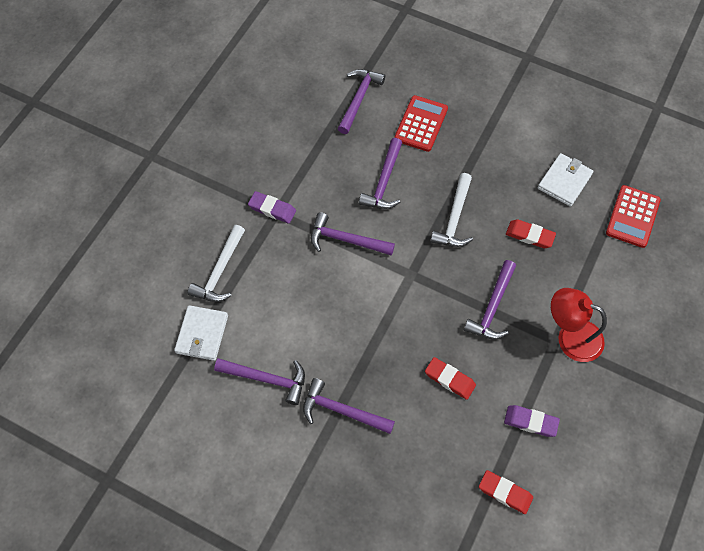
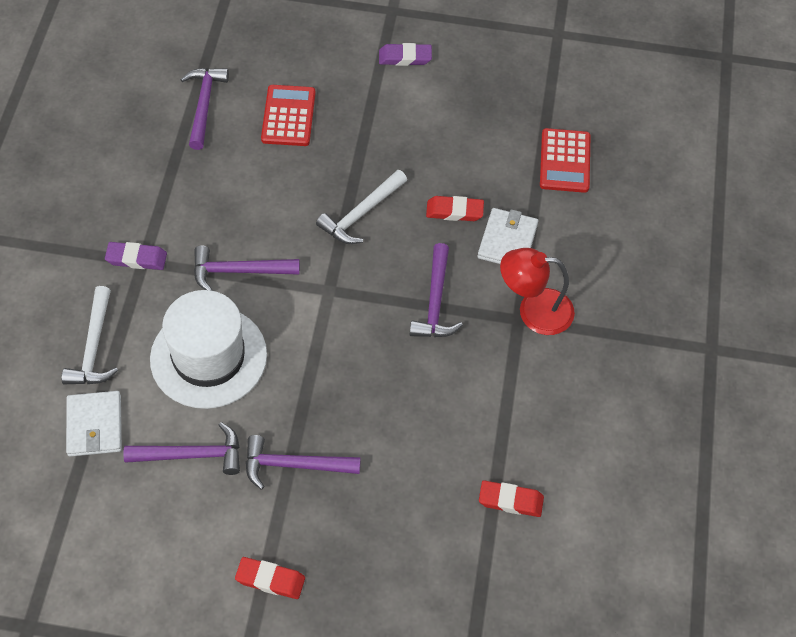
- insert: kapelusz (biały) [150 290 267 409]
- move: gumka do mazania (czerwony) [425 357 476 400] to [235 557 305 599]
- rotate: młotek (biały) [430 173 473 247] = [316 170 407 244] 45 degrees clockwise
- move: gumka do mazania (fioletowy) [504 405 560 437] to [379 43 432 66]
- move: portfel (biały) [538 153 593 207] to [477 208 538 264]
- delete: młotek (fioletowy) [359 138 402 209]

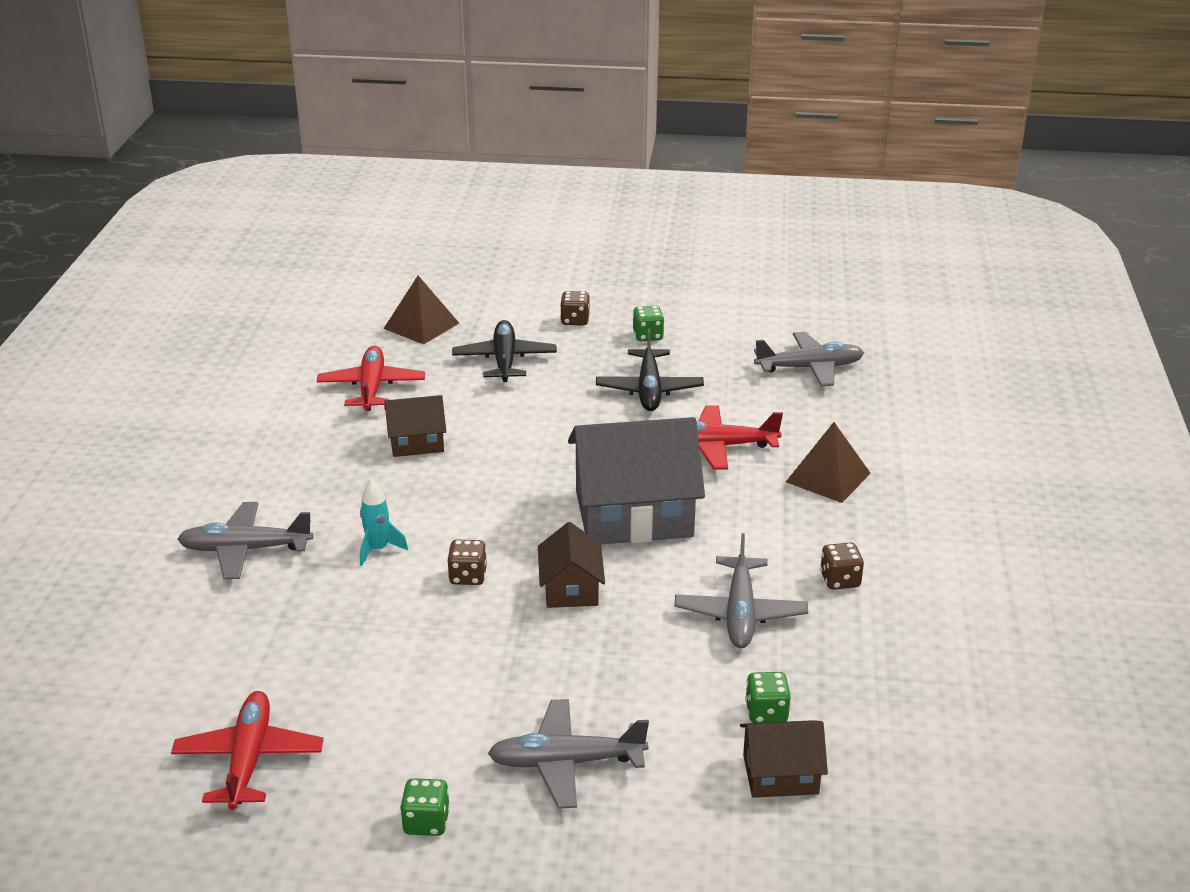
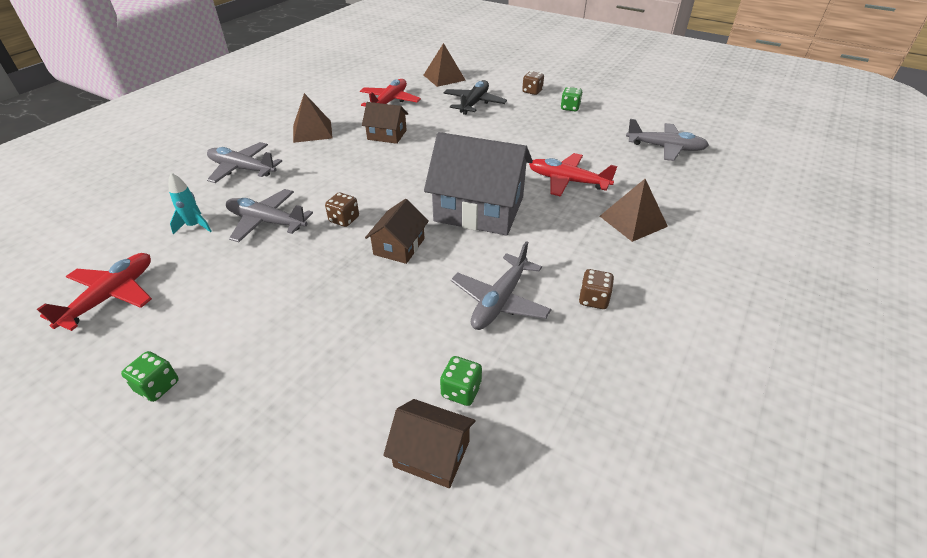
- move: rakieta (turkusowy) [360 478 408 566] to [168 173 211 234]
- move: samolot (szary) [488 699 649 809] to [226 189 313 242]
- insert: piramida (brązowy) [293 93 333 143]
- delete: samolot (czarny) [596 329 704 411]

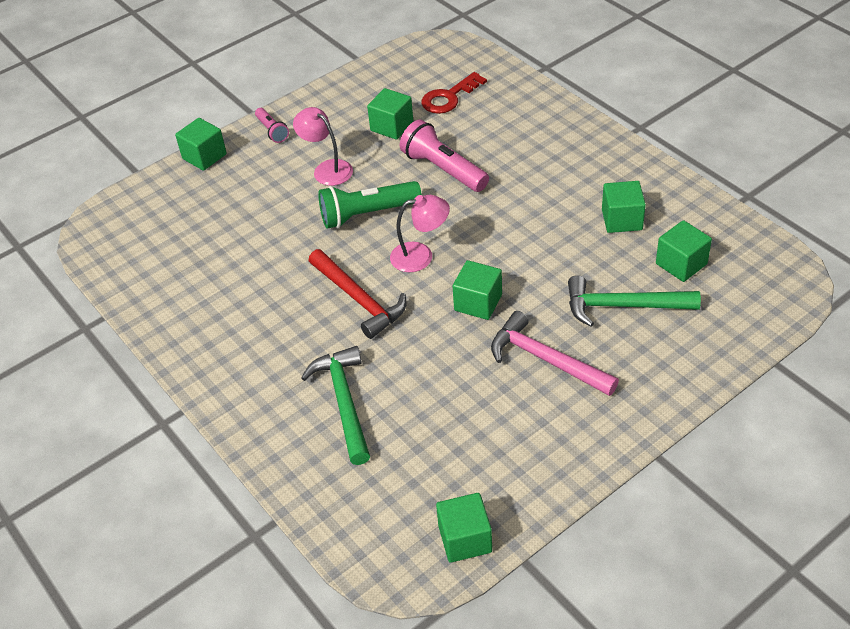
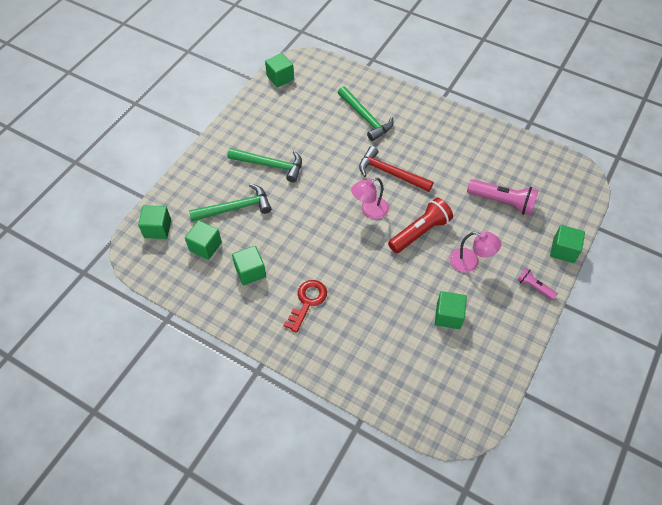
- move: sześcian (zielony) [453 260 502 320] to [138 205 171 239]
- recolor: młotek (różowy) [491 311 619 396] to młotek (zielony) [227 148 302 182]
- move: klucz (czerwony) [421 72 487 114] to [283 280 327 333]
- recolor: latarka (zielony) [318 181 422 229] to latarka (czerwony) [388 198 453 253]
- move: latarka (różowy) [400 120 489 192] to [467 179 539 216]

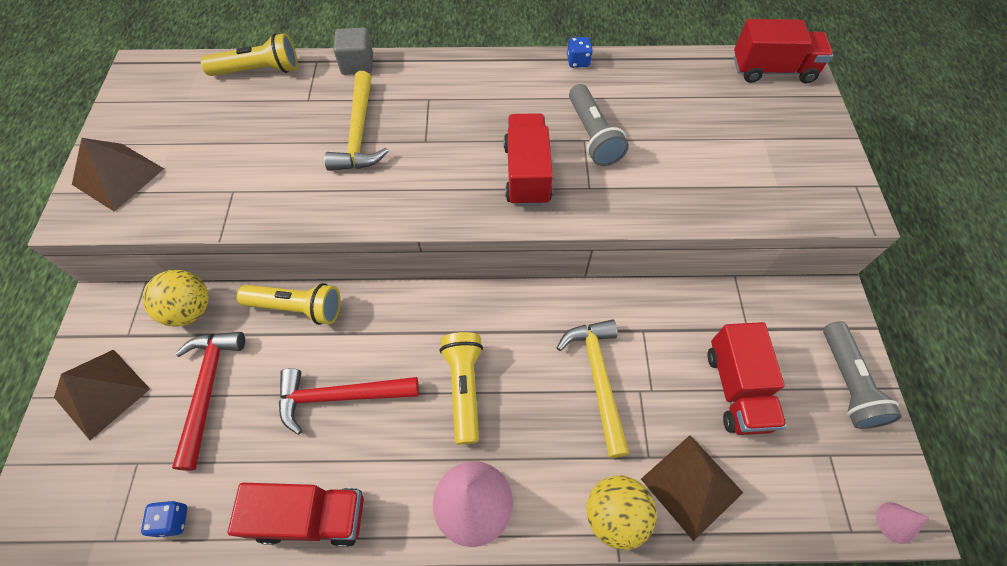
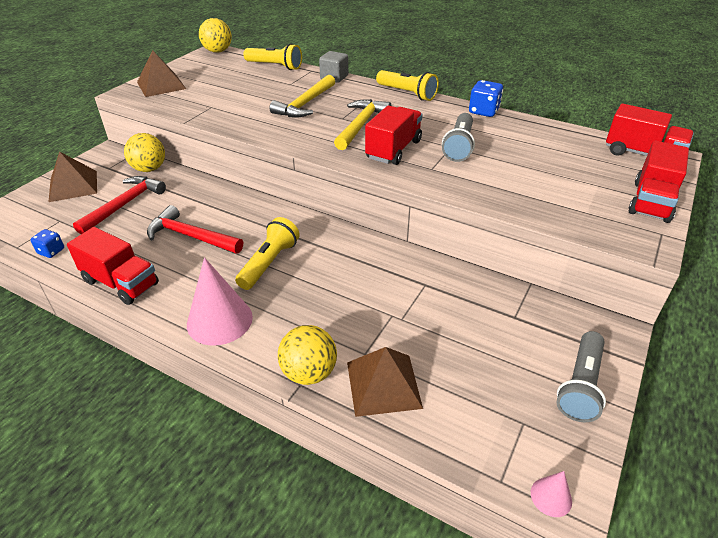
- insert: piłka (żółty) [199 18 232 53]
- move: młotek (żółty) [557 319 630 458] to [334 99 391 150]
- move: latarka (żółty) [237 283 341 325] to [376 70 439 101]
- resize: kostka do gry (niebieski) [567 37 593 68] = [469 80 503 117] x1.56
- move: ciężarówka (czerwony) [708 322 786 435] to [628 141 689 223]

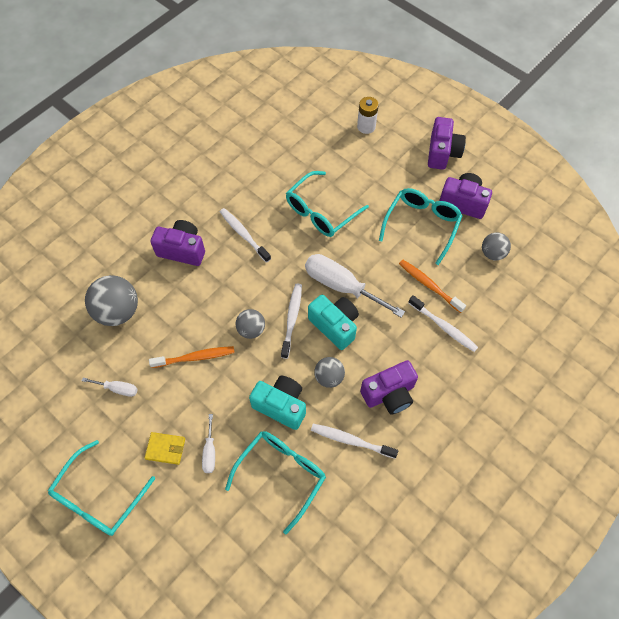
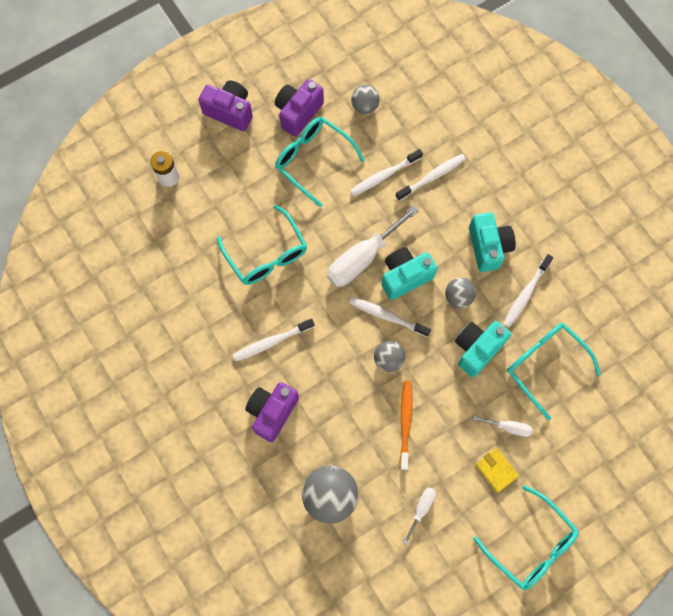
- recolor: szczoteczka do zębów (pomarańczowy) [399 260 466 313] to szczoteczka do zębów (biały) [350 149 423 196]
- recolor: aparat fotograficzny (fioletowy) [360 360 418 415] to aparat fotograficzny (turkusowy) [469 212 516 272]
- rotate: portfel (żółty) [144 432 185 465] = [475 448 519 493] 60 degrees counterclockwise

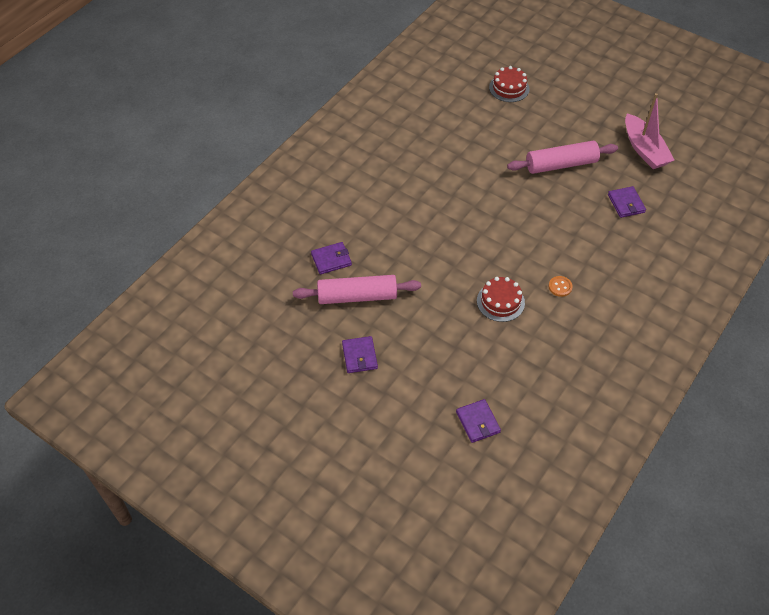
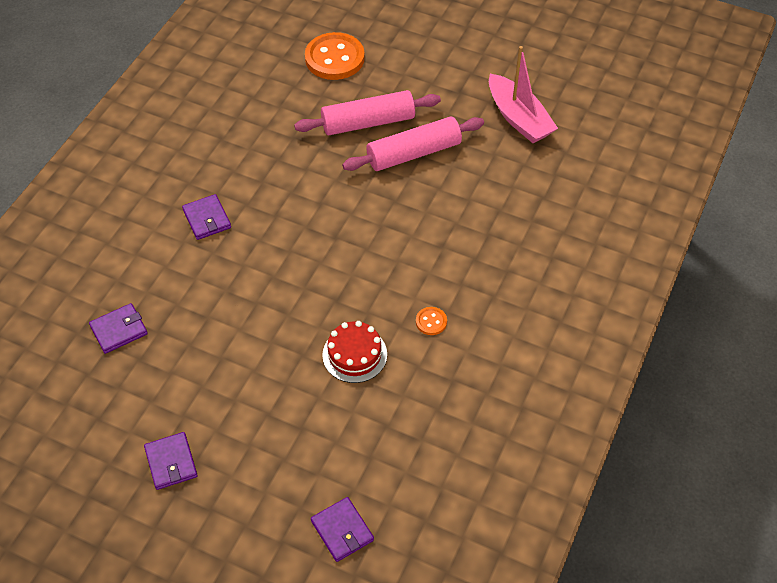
- move: portfel (fioletowy) [608 186 646 218] to [182 194 231 240]
- move: wałek do ciasta (różowy) [293 275 421 304] to [294 90 441 135]
- replace: tort (czerwony) [489 66 530 102] to guzik (pomarańczowy) [305 32 365 80]

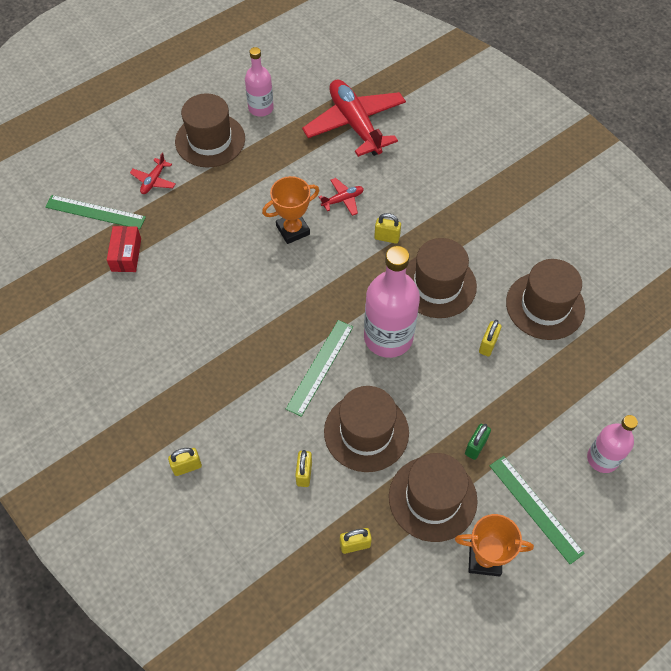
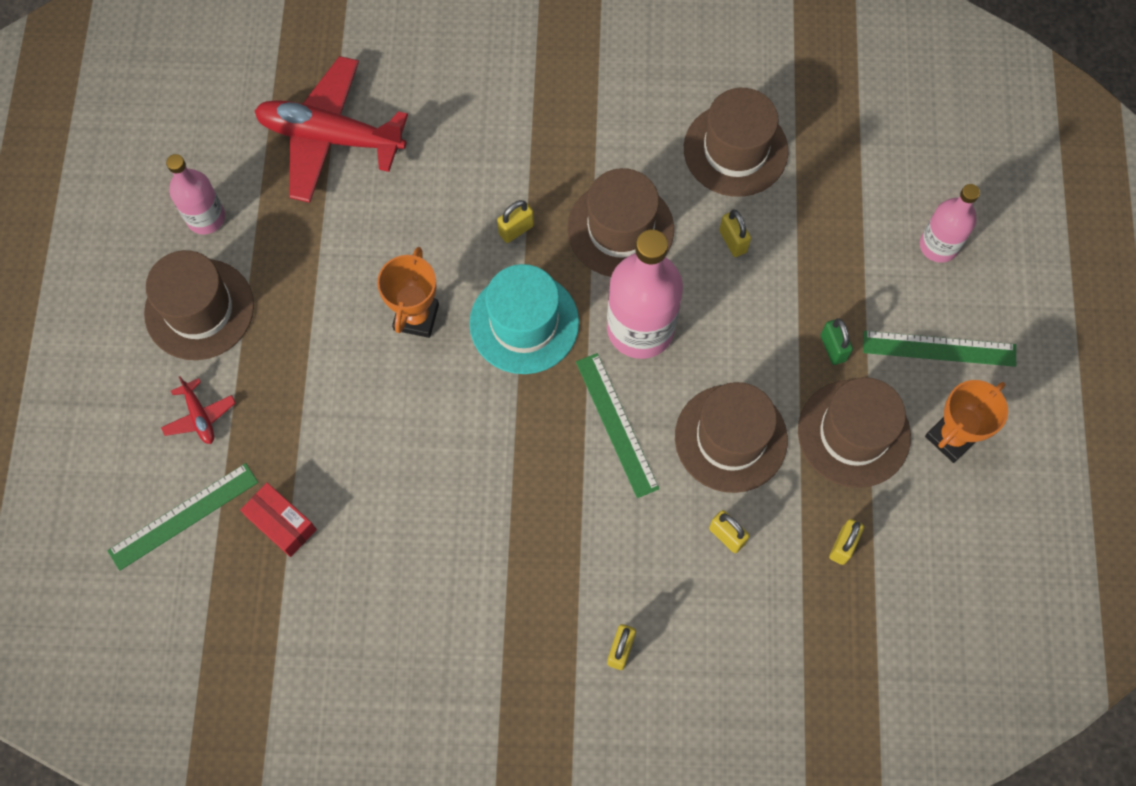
- insert: kapelusz (turkusowy) [469 264 579 374]
- delete: samolot (czerwony) [319 178 364 216]

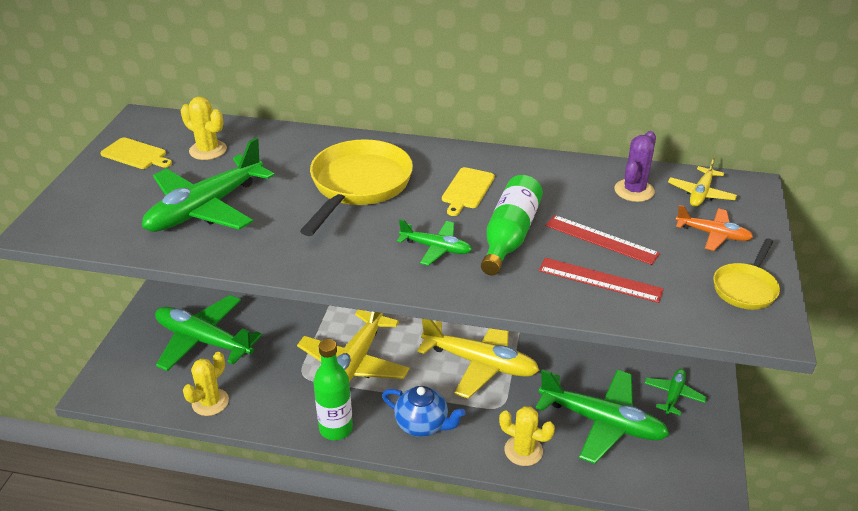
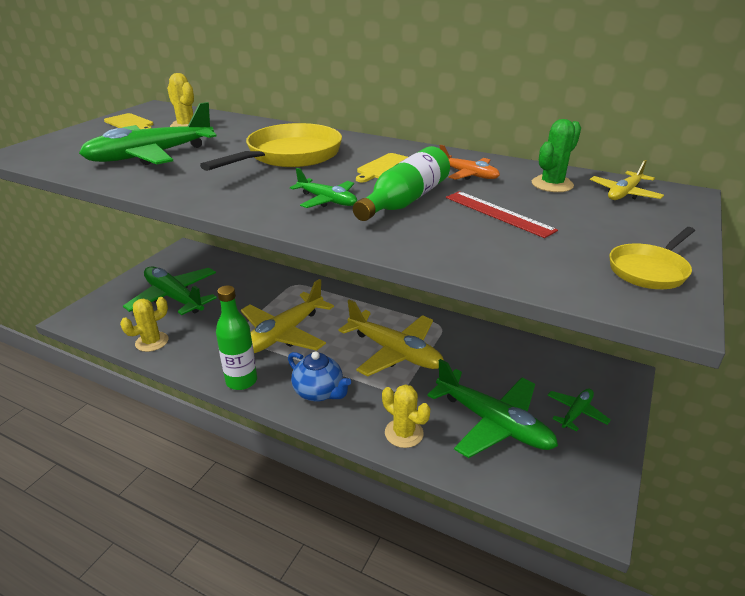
- move: samolot (pomarańczowy) [676 205 753 251] to [440 145 500 180]
- recolor: kaktus (fioletowy) [614 131 656 202] to kaktus (zielony) [532 119 581 192]
- delete: linijka (czerwony) [539 258 664 303]

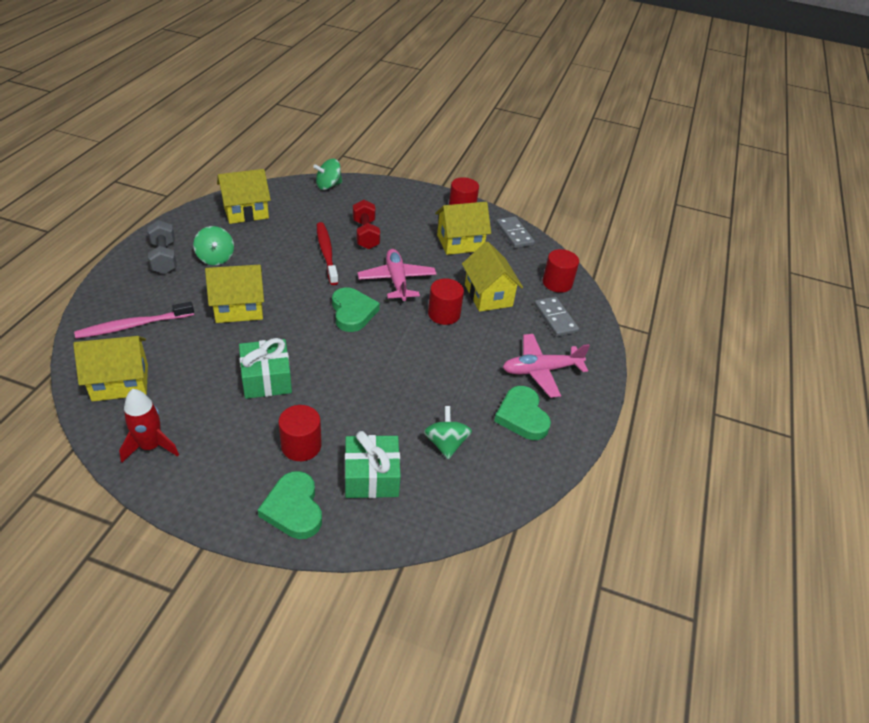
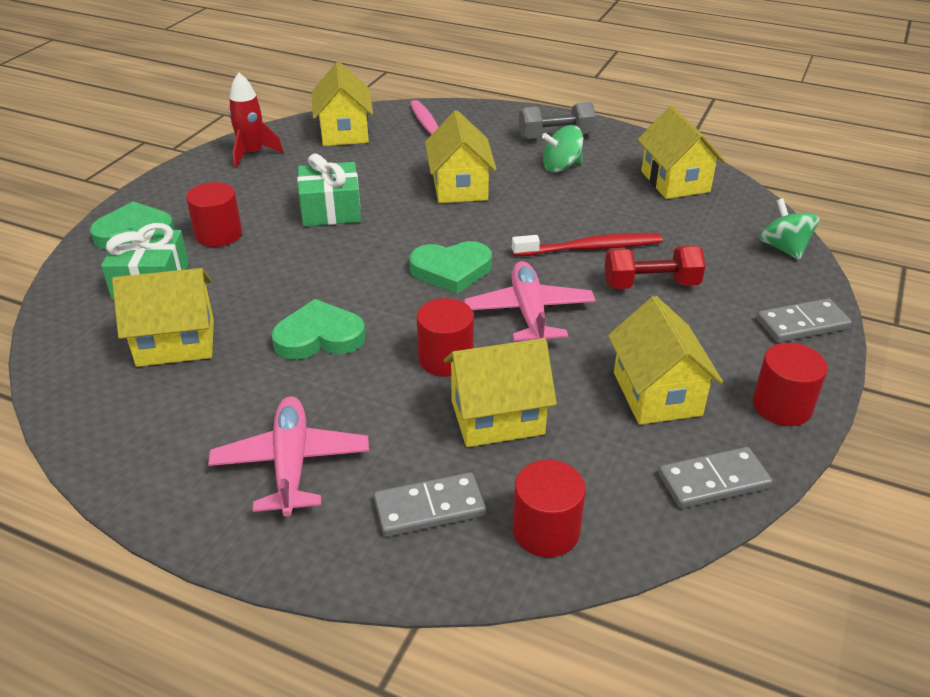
- replace: bączek (zielony) [424 406 472 459] to domek (żółty) [112 268 214 367]
- move: serce (zielony) [494 386 551 440] to [271 299 366 360]
- rotate: samolot (różowy) [357 249 436 302] = [464 261 596 341] 90 degrees counterclockwise
- insert: kostka domina (szary) [757 298 852 342]

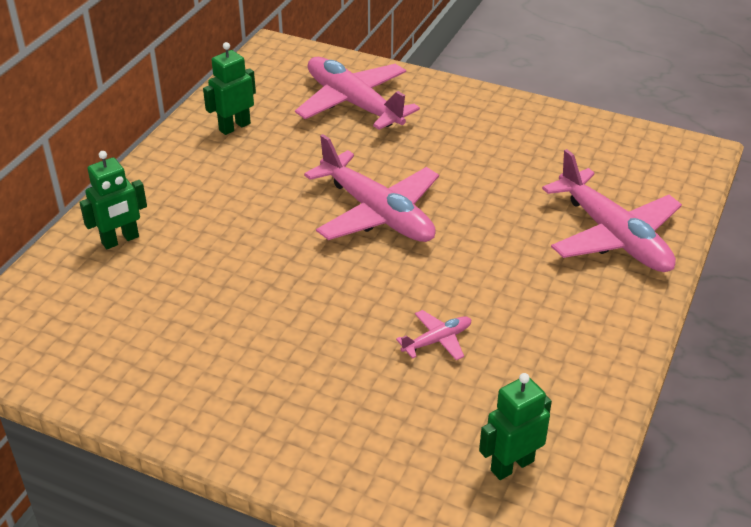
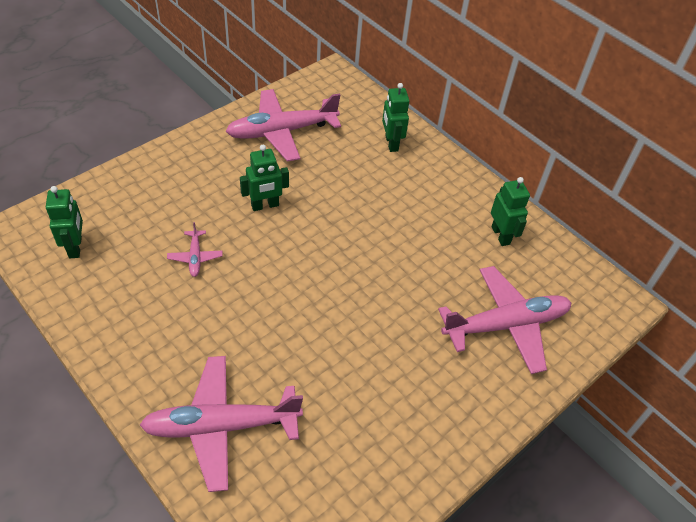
- move: samolot (różowy) [304 134 439 242] to [226 89 341 162]
- insert: robot (zielony) [240 145 289 211]

